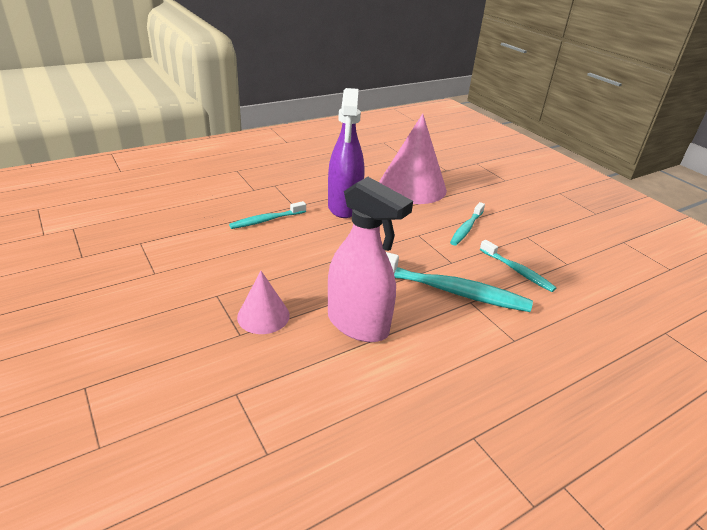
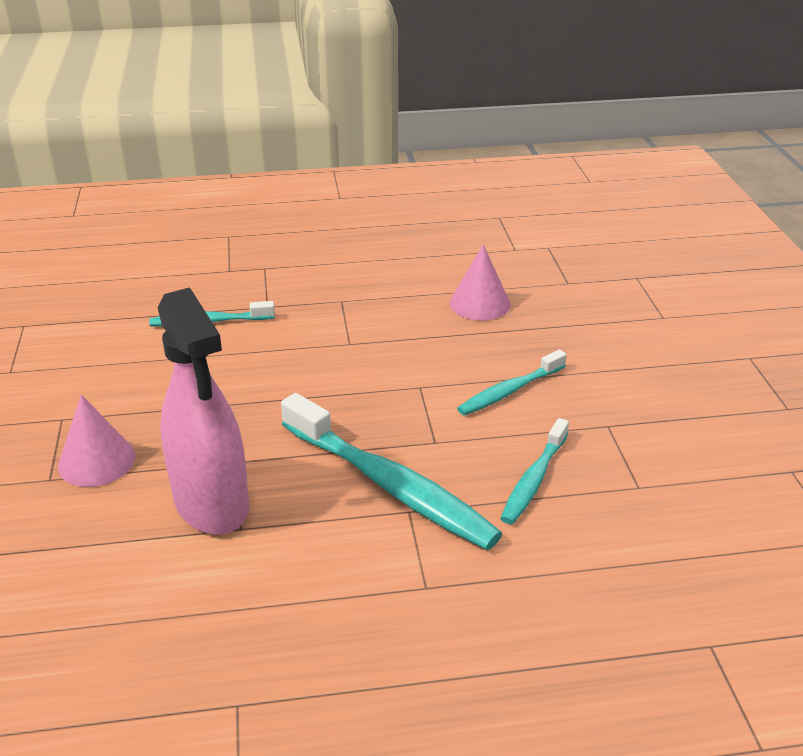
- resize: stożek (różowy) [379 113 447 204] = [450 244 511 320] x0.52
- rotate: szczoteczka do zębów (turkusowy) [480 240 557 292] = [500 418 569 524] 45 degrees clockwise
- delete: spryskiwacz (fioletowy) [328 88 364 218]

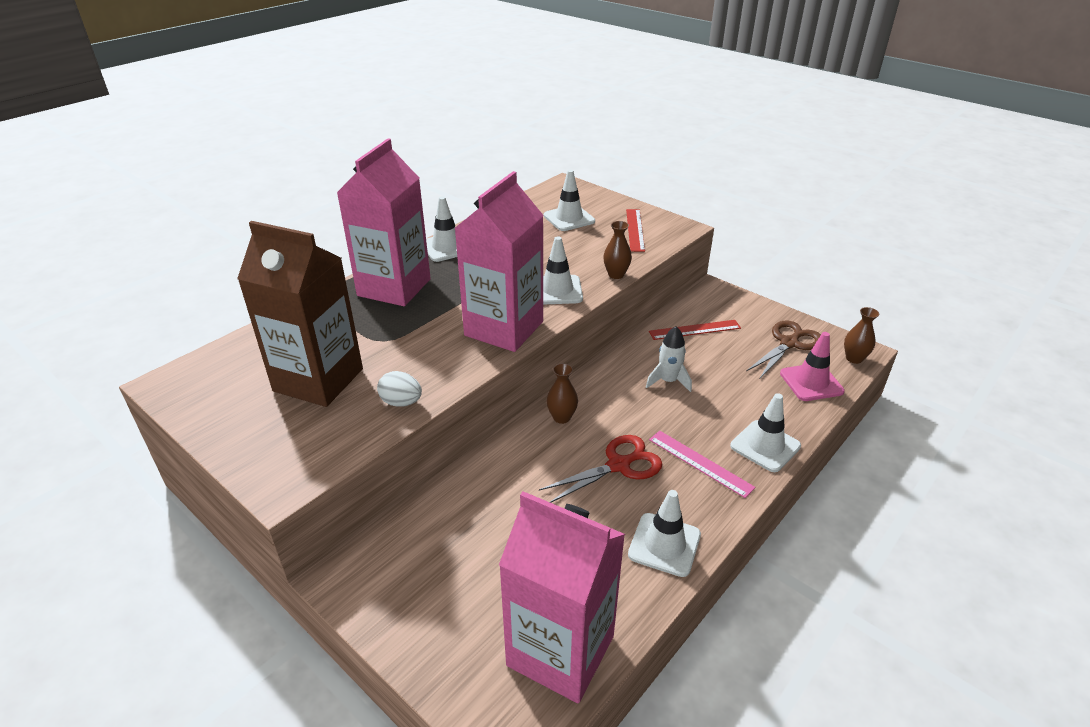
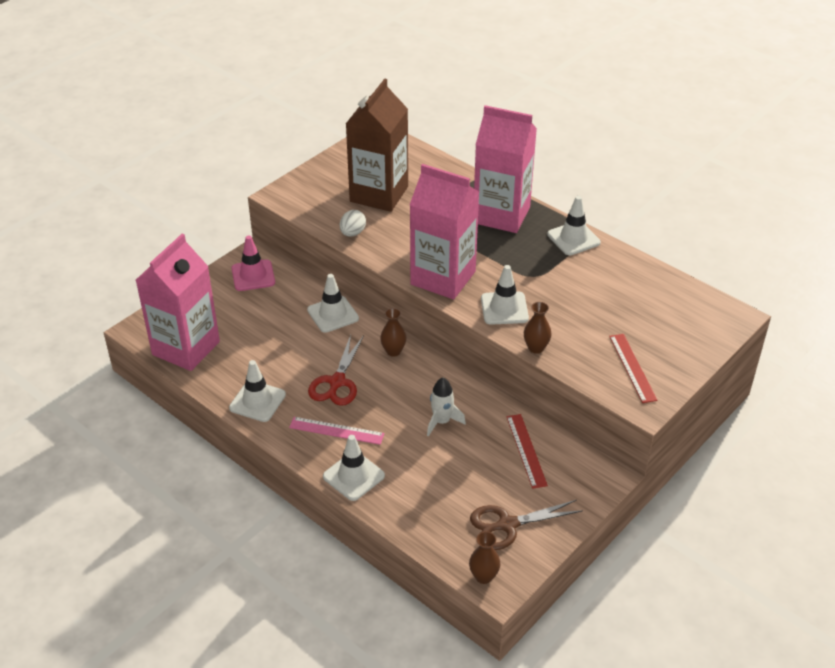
- move: pachołek (różowy) [780 332 845 401] to [232 235 275 291]
- rotate: linijka (różowy) [649 431 755 498] = [289 417 384 445] 60 degrees clockwise
- move: pachołek (biały) [544 170 595 231] to [307 274 359 333]
- rotate: nożyczki (czerwony) [539 435 662 503] = [308 335 364 406] 45 degrees clockwise
- rotate: nożyczki (brązowy) [746 321 821 378] = [470 500 583 550] 120 degrees clockwise
- rotate: linijka (czerwony) [626 209 645 252] = [609 334 657 403] 75 degrees clockwise

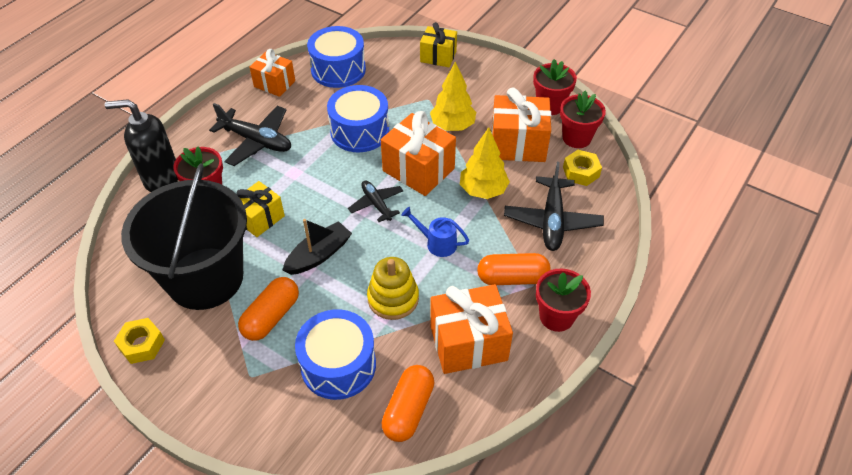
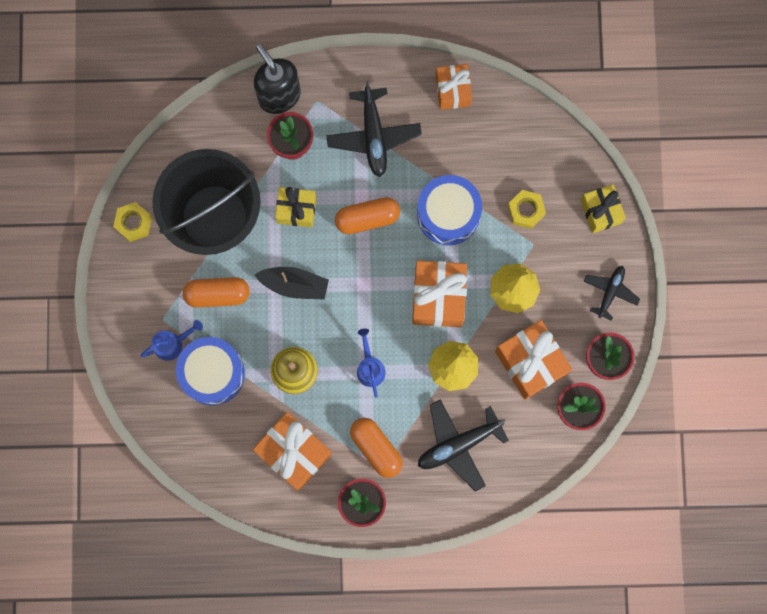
- insert: konewka (niebieski) [140 320 203 361]
- move: kapsułka (pomarańczowy) [382 365 434 442] to [335 197 400 234]
- move: nakrętka (żółty) [563 150 602 186] to [508 190 546 229]
- move: samolot (czarny) [348 180 403 222] to [584 266 640 321]
- delete: bęben (niebieski) [307 26 366 88]

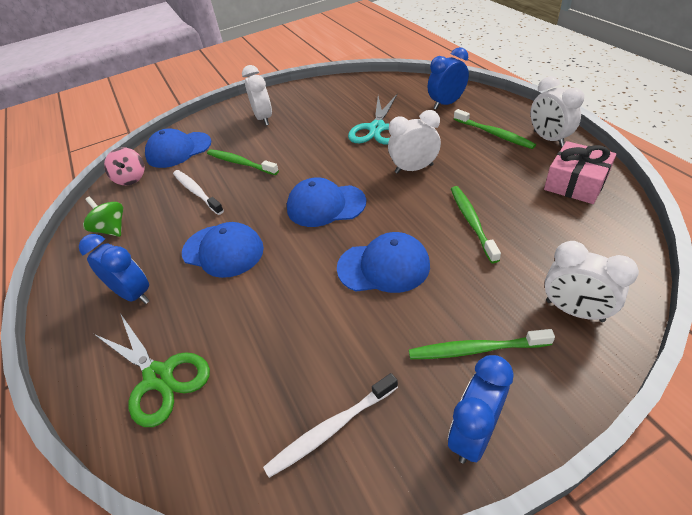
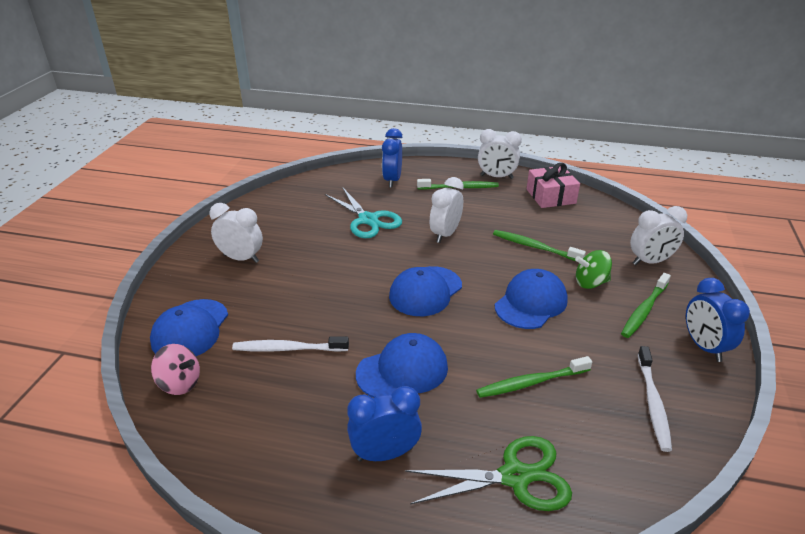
- move: szczoteczka do zębów (zielony) [207 149 279 175] to [476 356 592 398]
- move: bączek (zielony) [83 197 123 237] to [575 250 612 289]

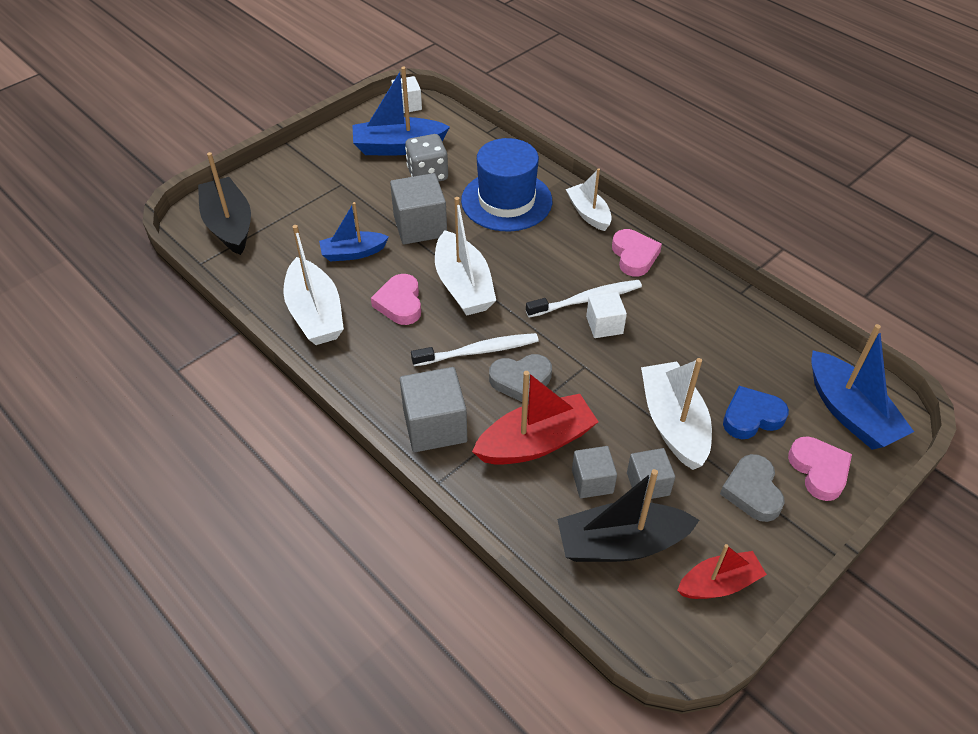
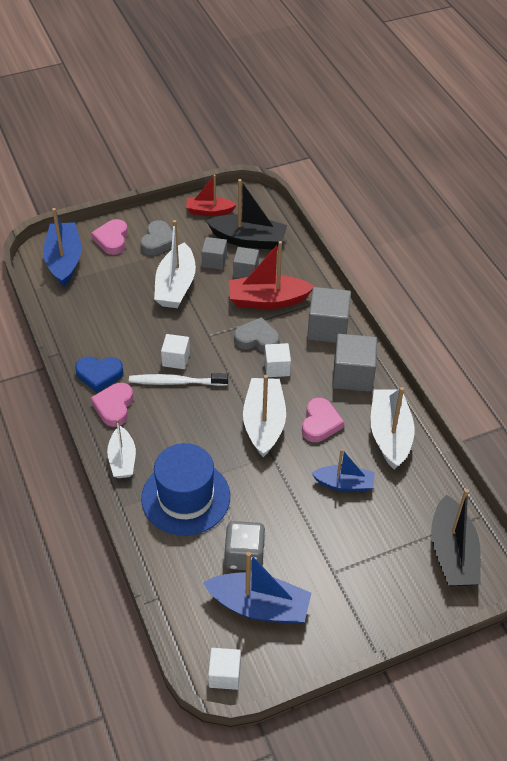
- move: serce (niebieski) [723 386 789 439] to [75 356 124 393]
- replace: szczoteczka do zębów (biały) [411 333 539 366] to sześcian (biały) [264 343 291 377]
- move: sześcian (szary) [390 173 447 244] to [332 334 377 392]

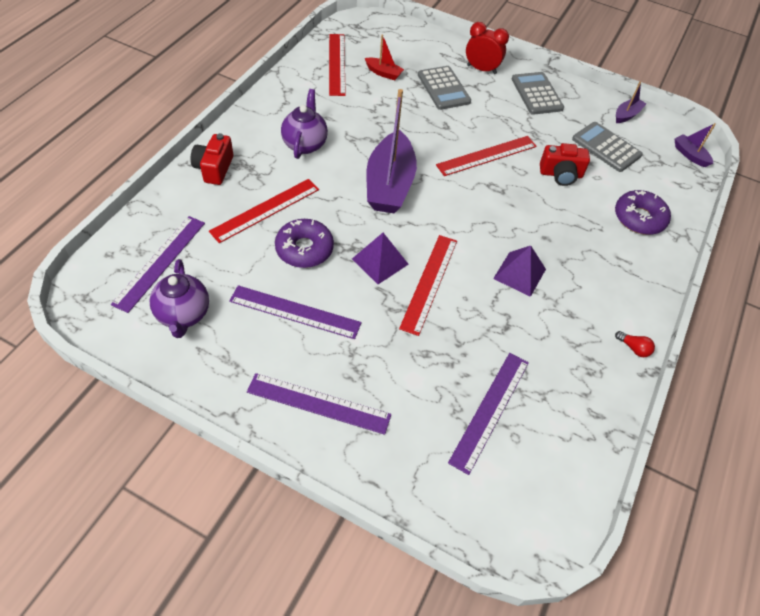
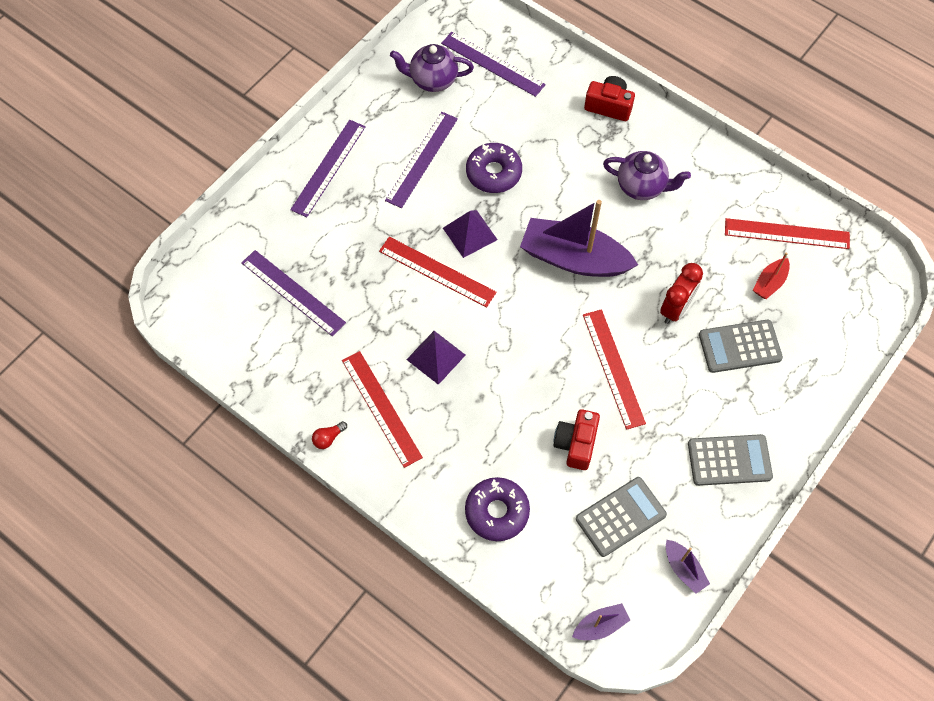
- move: linijka (czerwony) [209 179 319 243] to [342 351 423 468]
- move: budzik (czerwony) [466 22 509 74] to [660 263 703 324]

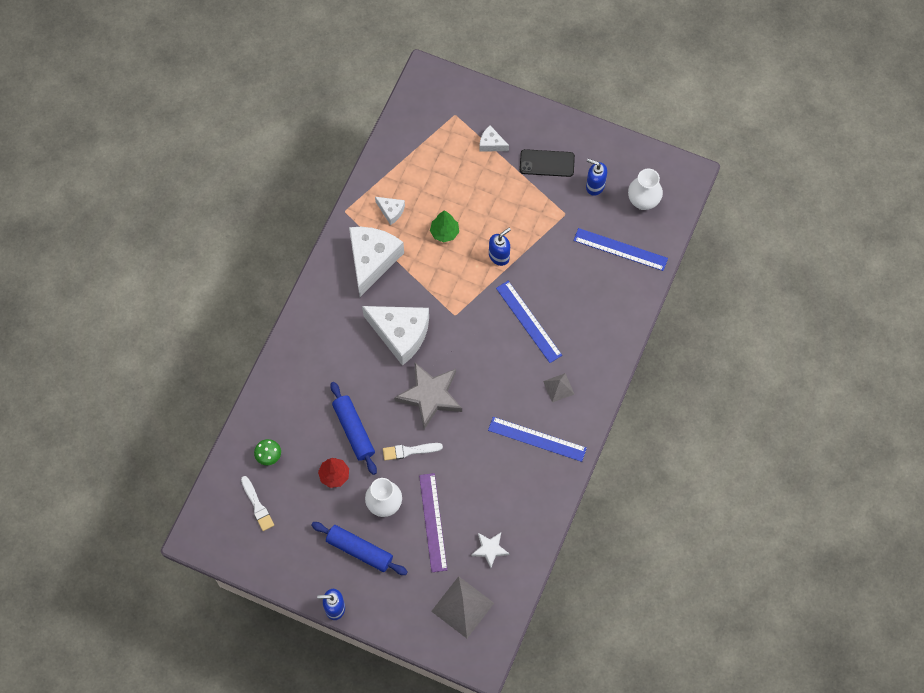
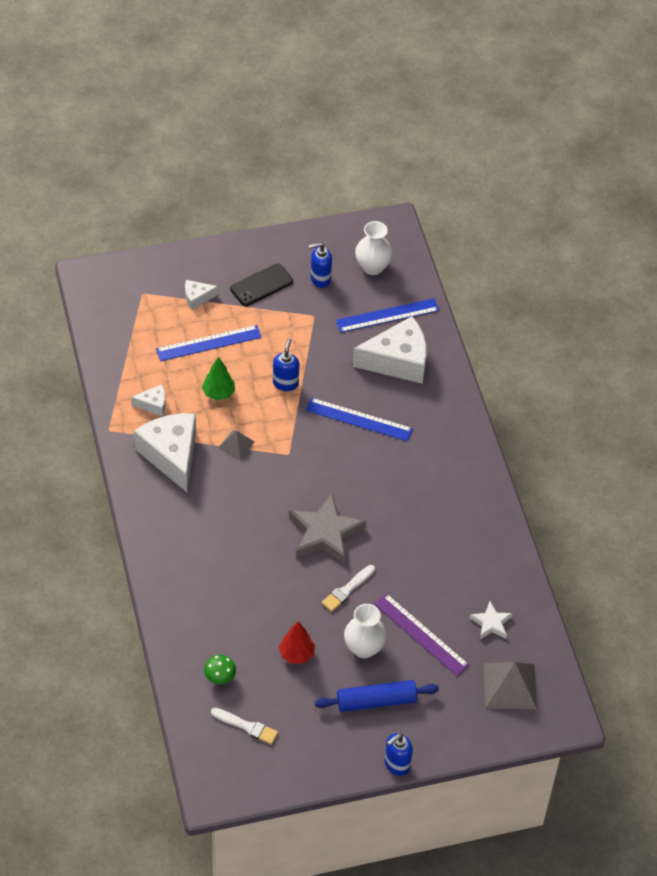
- move: linijka (niebieski) [488 417 587 462] to [156 325 262 361]
- move: piramida (szary) [543 373 574 402] to [218 430 255 460]
- move: ser (biały) [362 306 429 366] to [353 316 427 384]
- delete: wałek do ciasta (niebieski) [330 382 377 475]

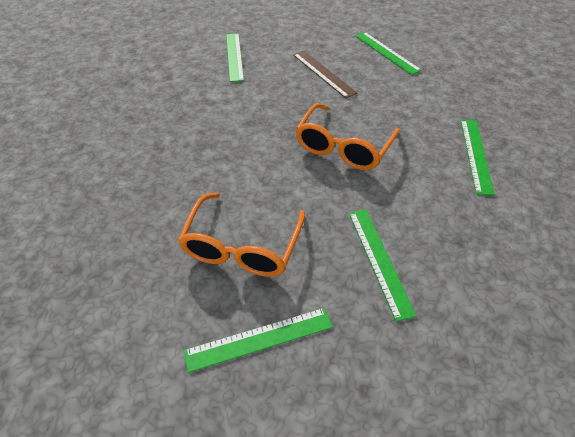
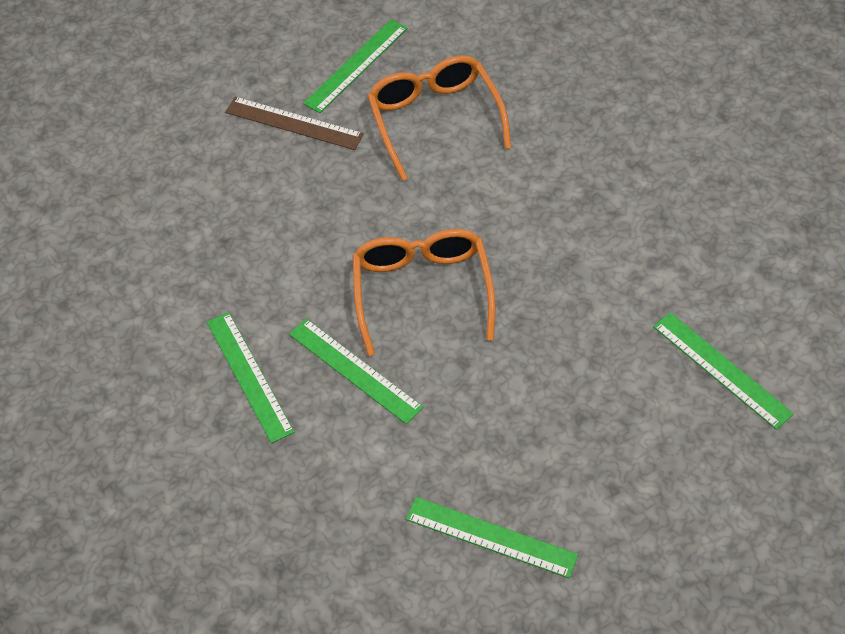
- move: linijka (brązowy) [293 51 357 98] to [225 97 364 150]
- move: linijka (zielony) [349 209 417 322] to [289 319 423 424]

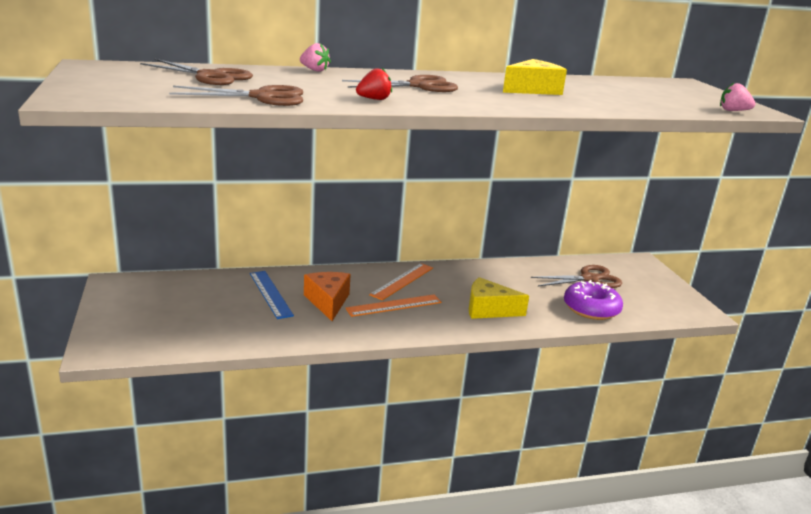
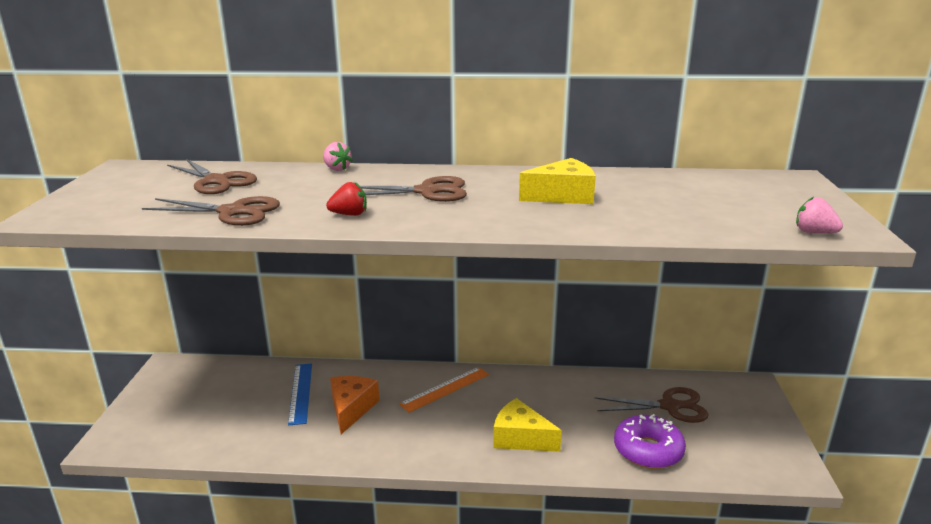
- delete: linijka (pomarańczowy) [345 294 441 317]

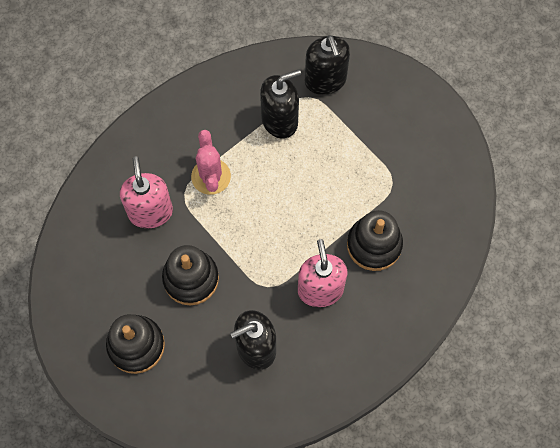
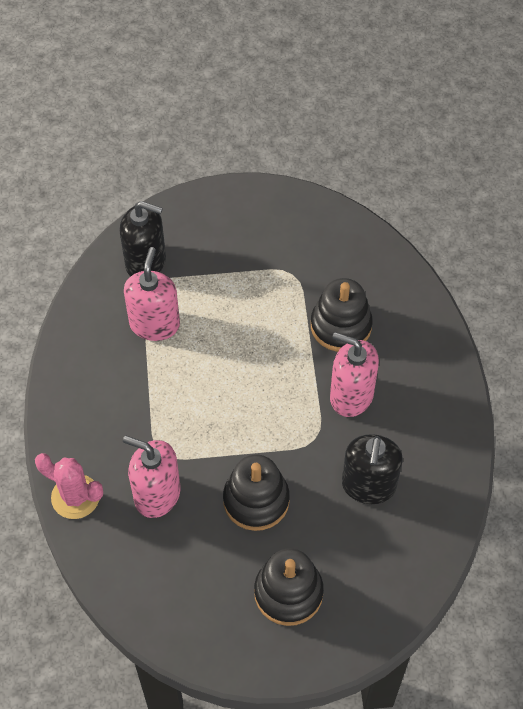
- move: kaktus (różowy) [191 130 231 195] to [35 453 103 519]
- recolor: dozownik mydła (czarny) [260 69 301 139] to dozownik mydła (różowy) [124 247 180 341]

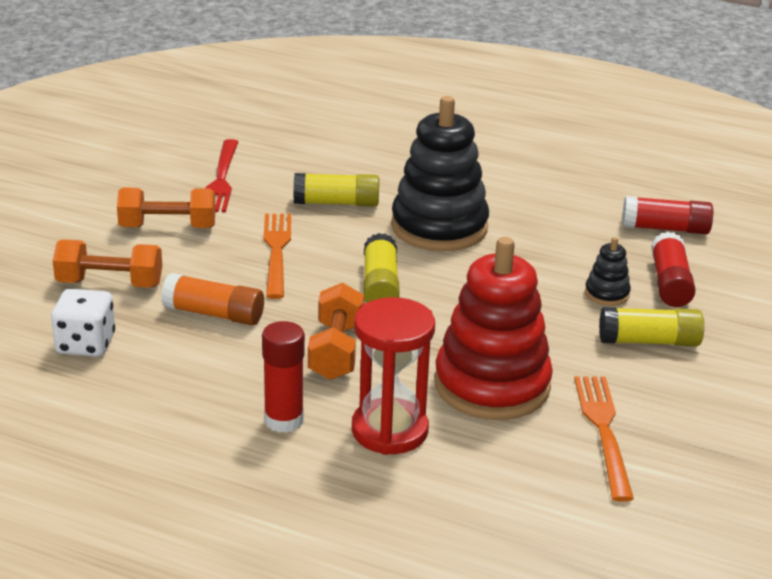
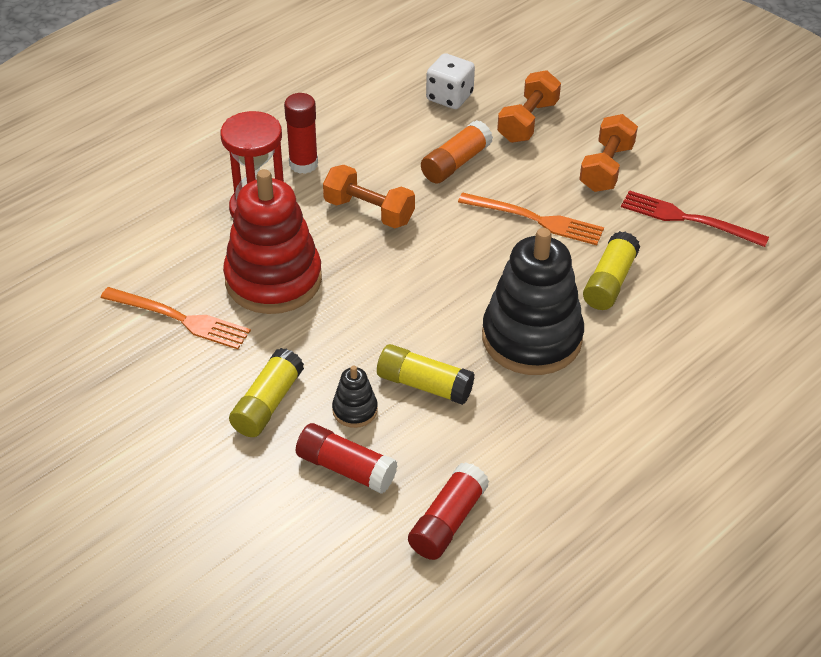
- move: klej w sztyfcie (żółty) [363 233 400 303] to [377 344 475 405]

